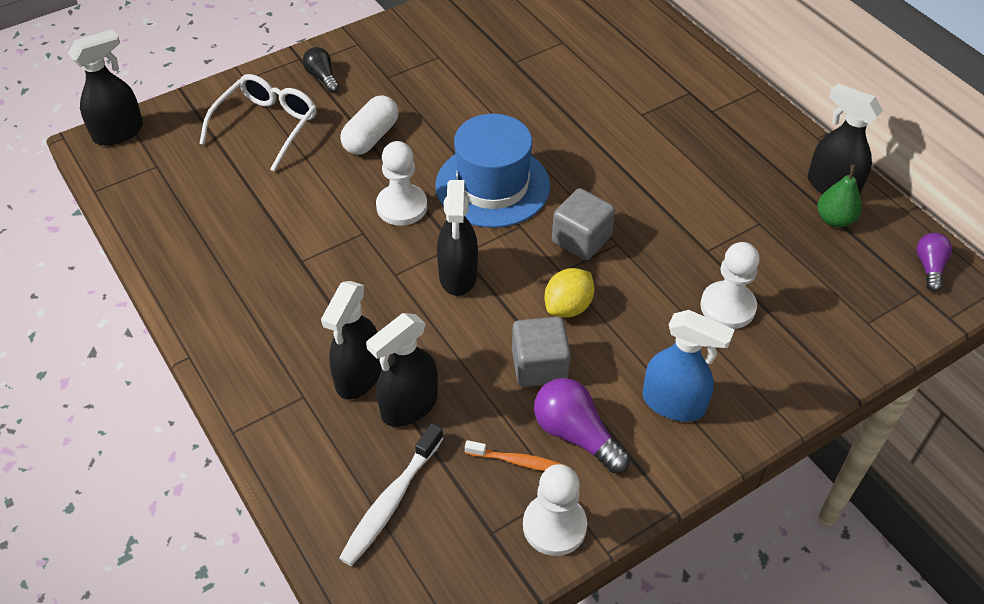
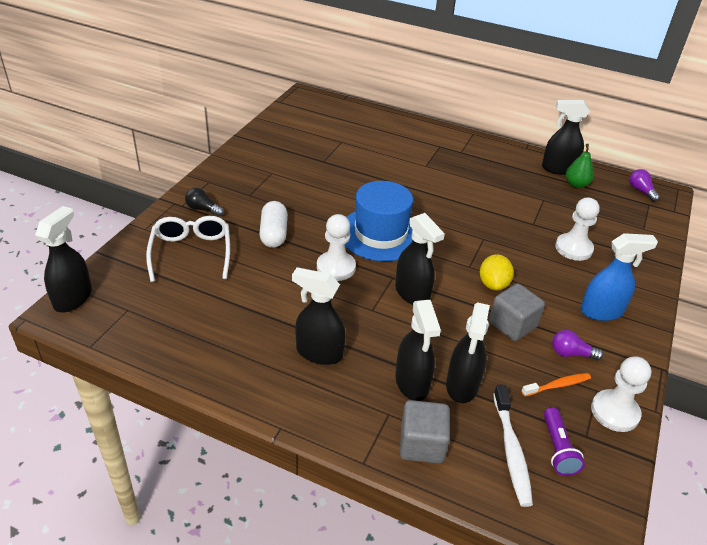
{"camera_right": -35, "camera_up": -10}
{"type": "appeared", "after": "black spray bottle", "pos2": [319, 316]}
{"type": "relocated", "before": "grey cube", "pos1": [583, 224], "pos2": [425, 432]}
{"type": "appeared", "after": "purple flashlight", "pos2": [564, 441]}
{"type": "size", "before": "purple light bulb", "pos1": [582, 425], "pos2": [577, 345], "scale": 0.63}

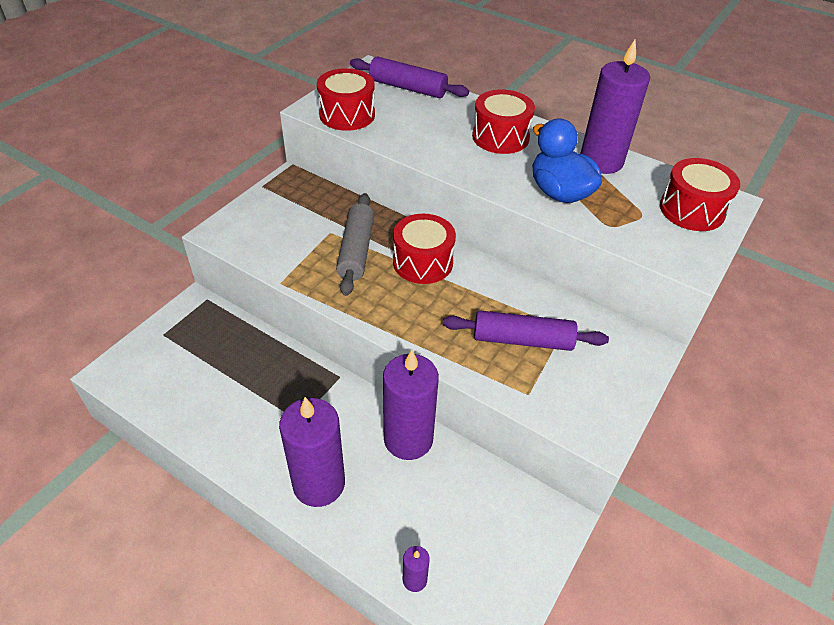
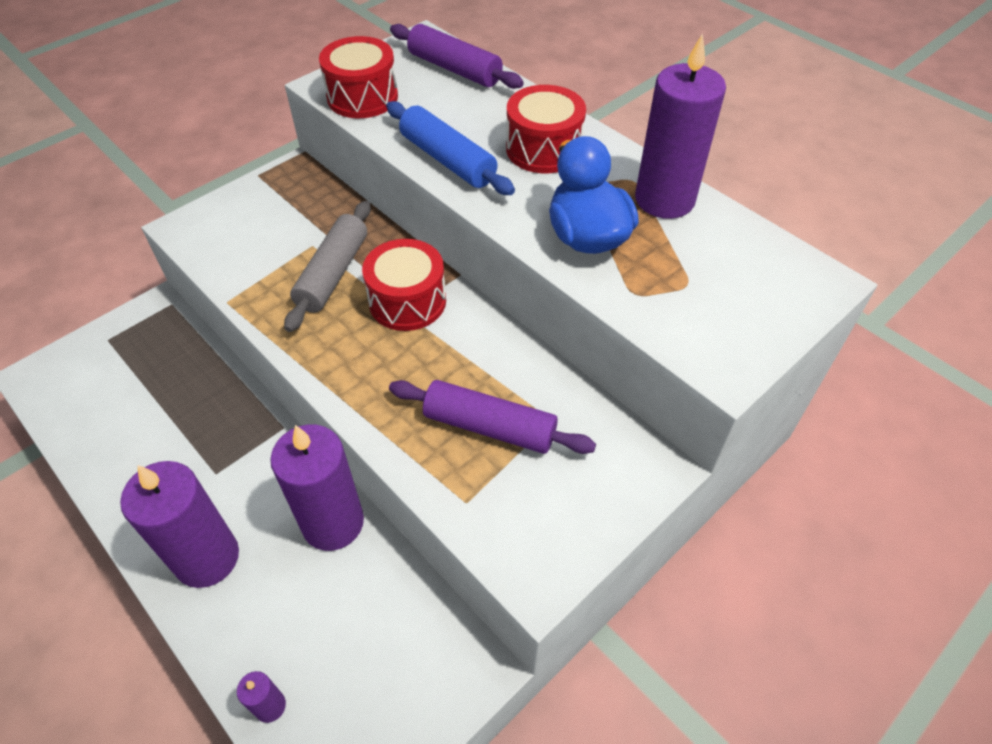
{"camera_right": 15, "camera_up": 5}
{"type": "appeared", "after": "blue rolling pin", "pos2": [450, 148]}
{"type": "missing", "before": "red drum", "pos1": [700, 194]}

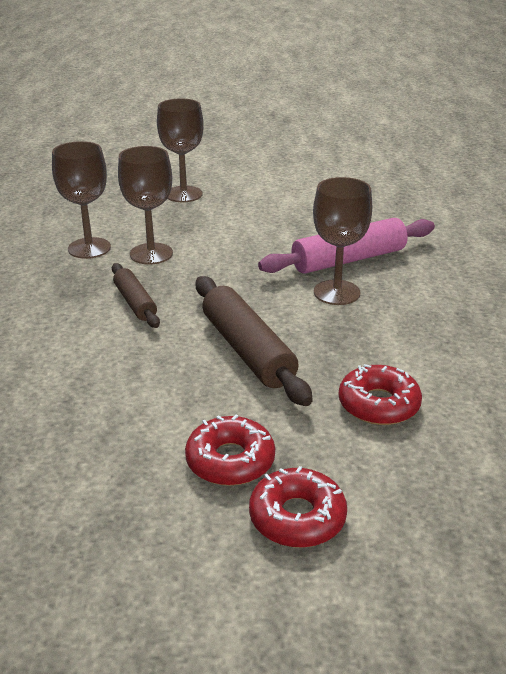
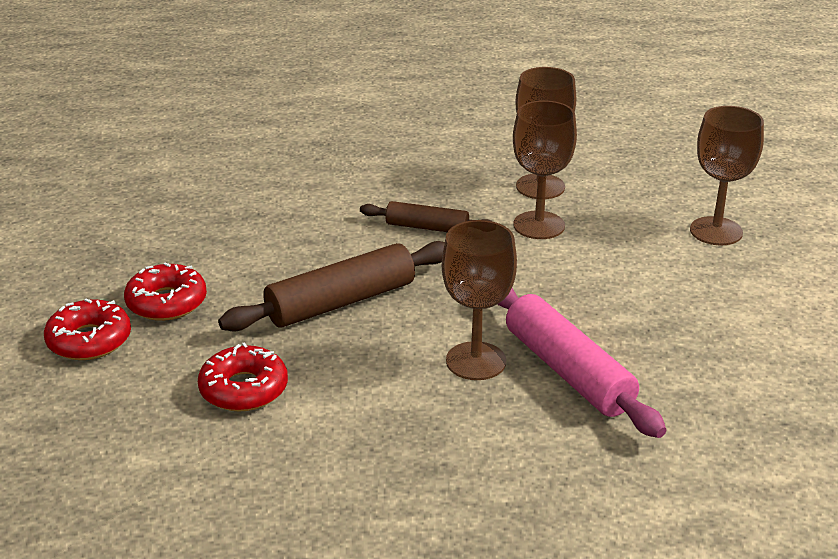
{"camera_right": 85, "camera_up": 0}
{"type": "spun", "before": "brown rolling pin", "pos1": [136, 295], "pos2": [426, 216], "turn": 45}

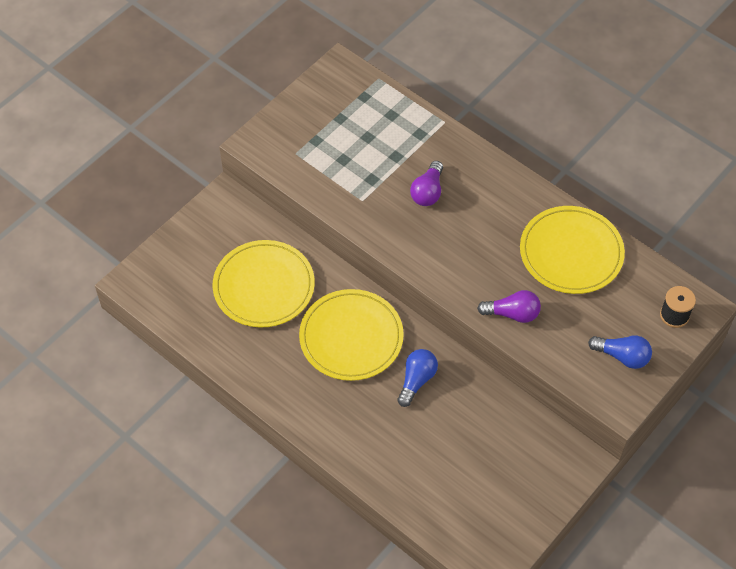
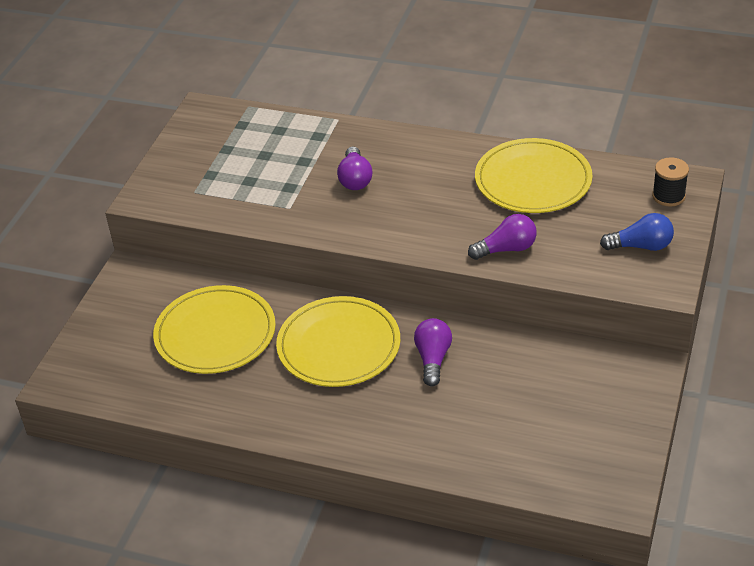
{"camera_right": -20, "camera_up": -15}
{"type": "colour", "before": "blue light bulb", "after": "purple light bulb", "pos1": [417, 378], "pos2": [433, 352]}

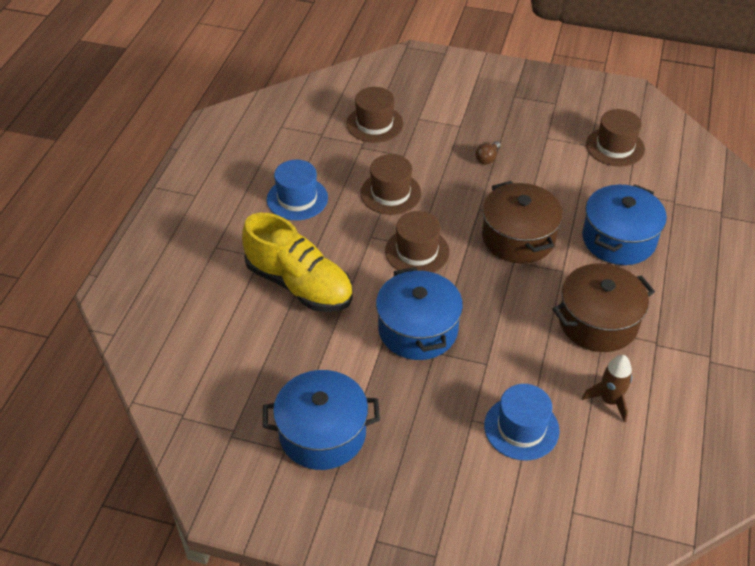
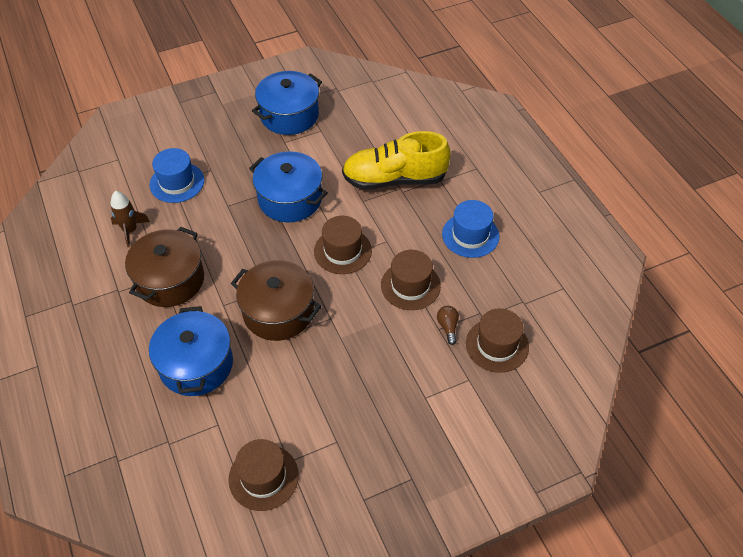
{"camera_right": 140, "camera_up": 5}
{"type": "relocated", "before": "brown light bulb", "pos1": [488, 153], "pos2": [448, 325]}

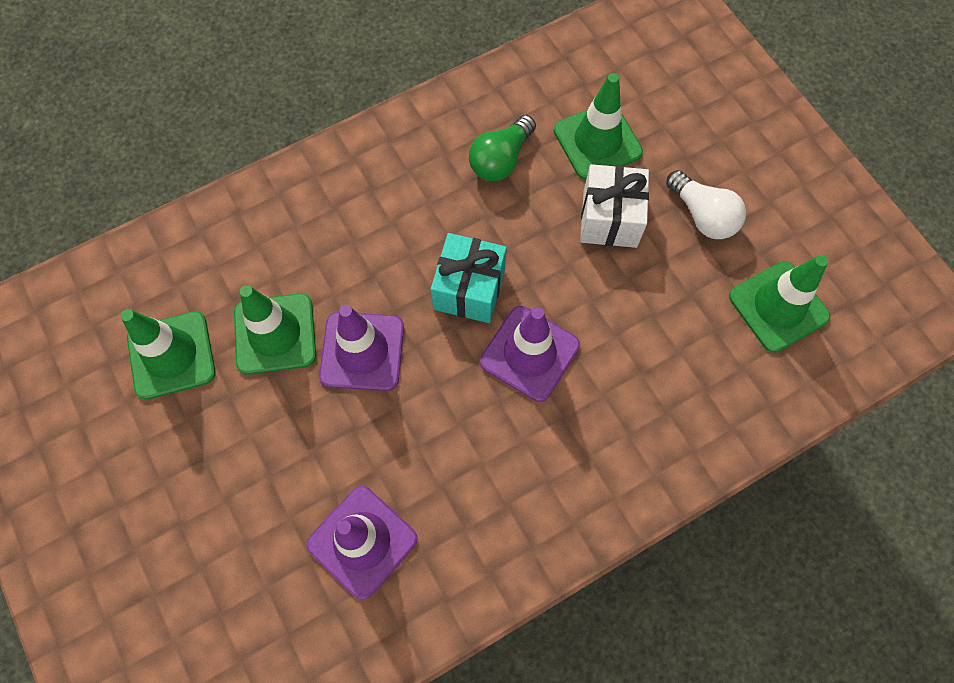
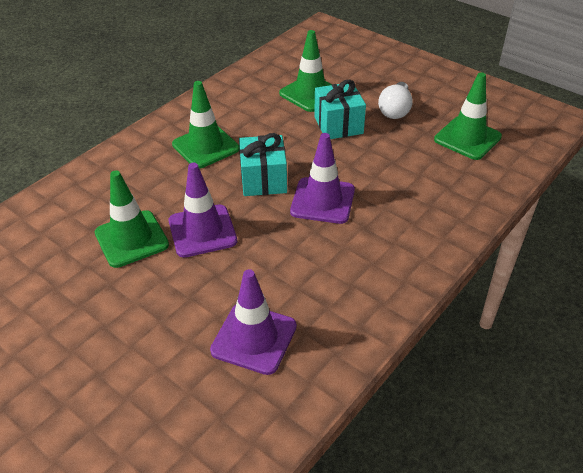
{"camera_right": -20, "camera_up": -25}
{"type": "relocated", "before": "green traffic cone", "pos1": [168, 354], "pos2": [206, 125]}
{"type": "colour", "before": "white gift", "after": "turquoise gift", "pos1": [614, 206], "pos2": [340, 109]}
{"type": "spun", "before": "white light bulb", "pos1": [706, 204], "pos2": [395, 100], "turn": 75}
{"type": "missing", "before": "green light bulb", "pos1": [502, 148]}

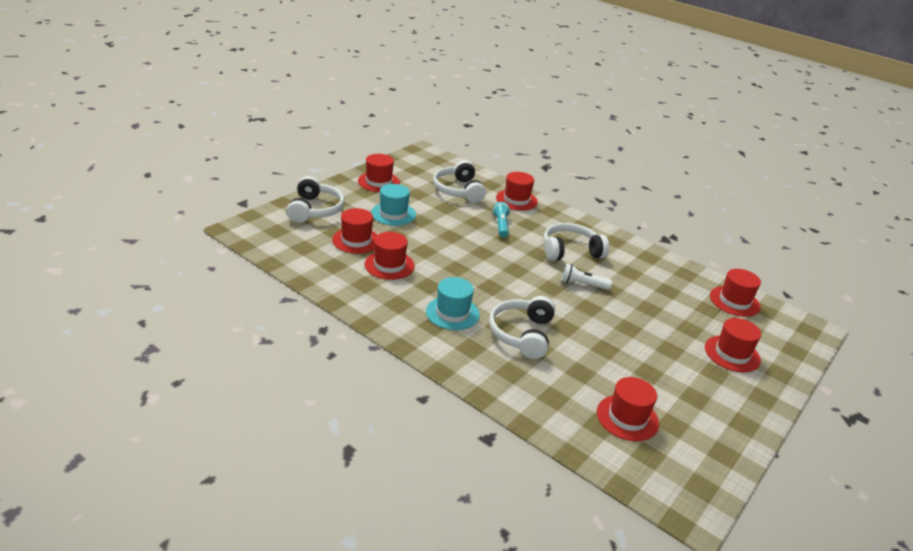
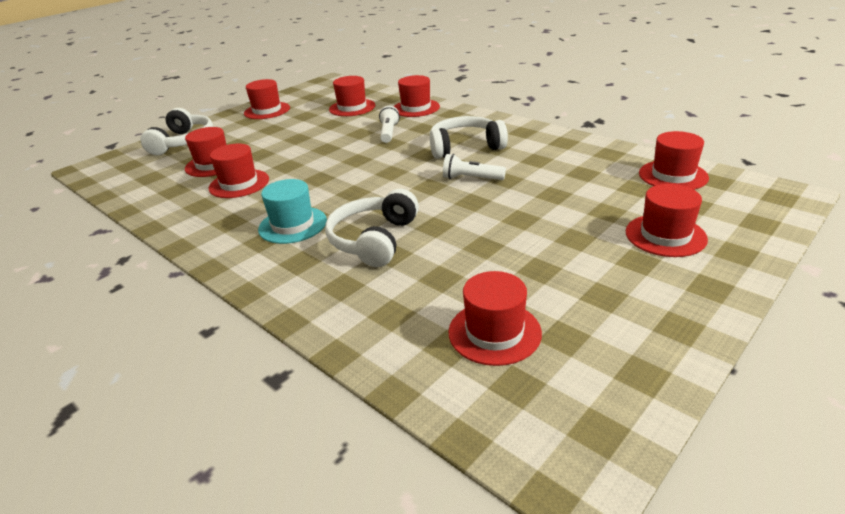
{"camera_right": 10, "camera_up": 0}
{"type": "exchanged", "before": "white headphones", "after": "red hat", "pos1": [459, 181], "pos2": [352, 96]}
{"type": "colour", "before": "turquoise flashlight", "after": "white flashlight", "pos1": [501, 220], "pos2": [389, 124]}
{"type": "missing", "before": "turquoise hat", "pos1": [393, 205]}

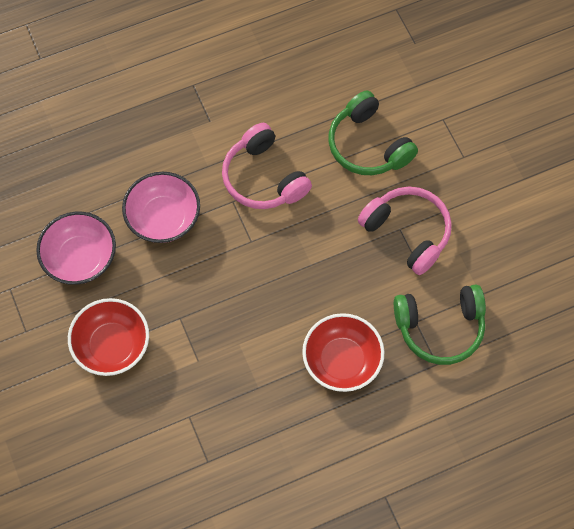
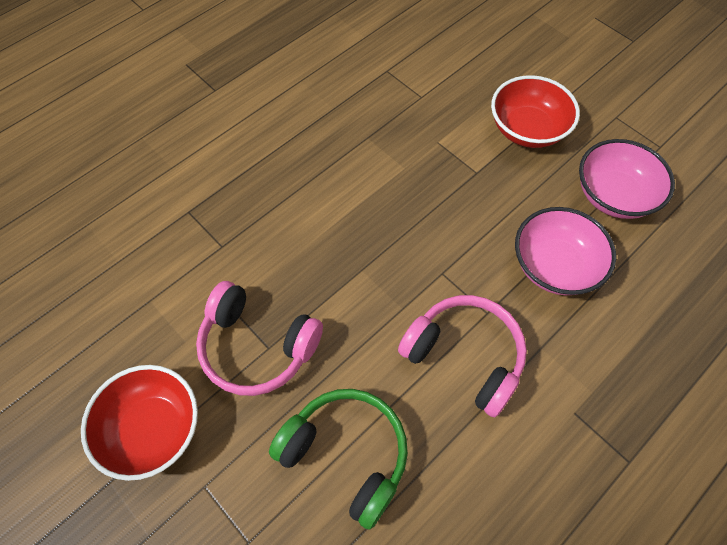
{"camera_right": 160, "camera_up": -5}
{"type": "relocated", "before": "red bowl", "pos1": [343, 352], "pos2": [139, 423]}
{"type": "missing", "before": "green headphones", "pos1": [440, 325]}

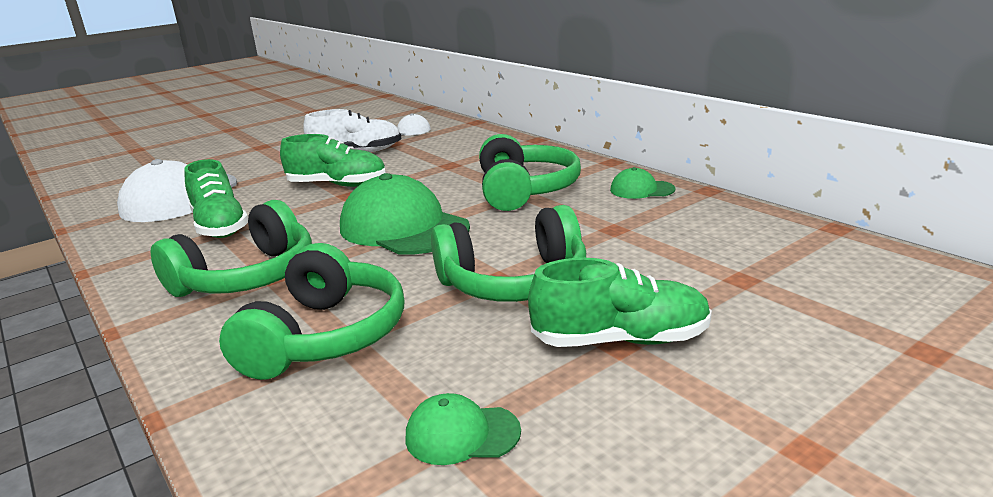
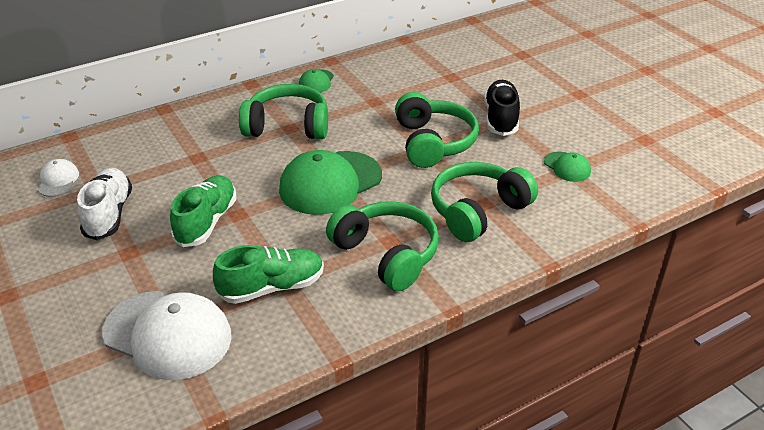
{"camera_right": -85, "camera_up": 15}
{"type": "spun", "before": "green headphones", "pos1": [311, 311], "pos2": [484, 202], "turn": -60}
{"type": "colour", "before": "green shoe", "after": "black shoe", "pos1": [620, 302], "pos2": [502, 108]}
{"type": "spun", "before": "green cap", "pos1": [463, 429], "pos2": [567, 167], "turn": -45}

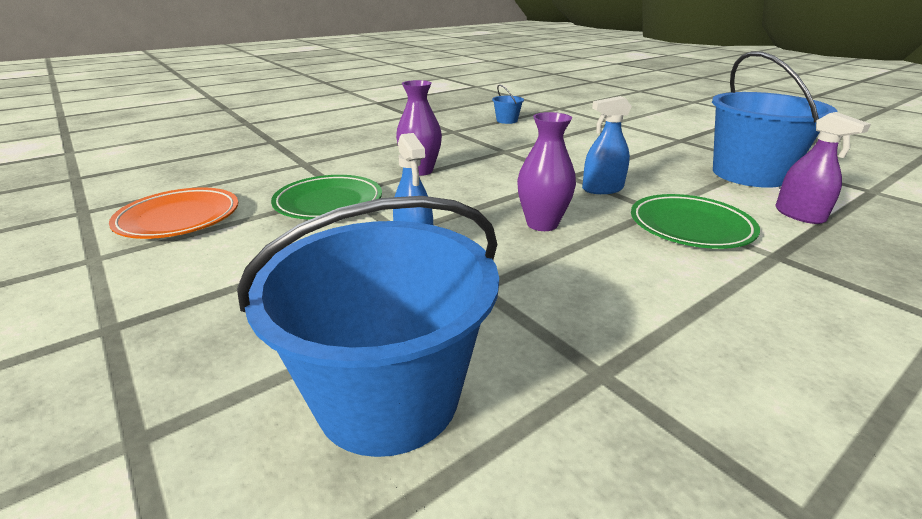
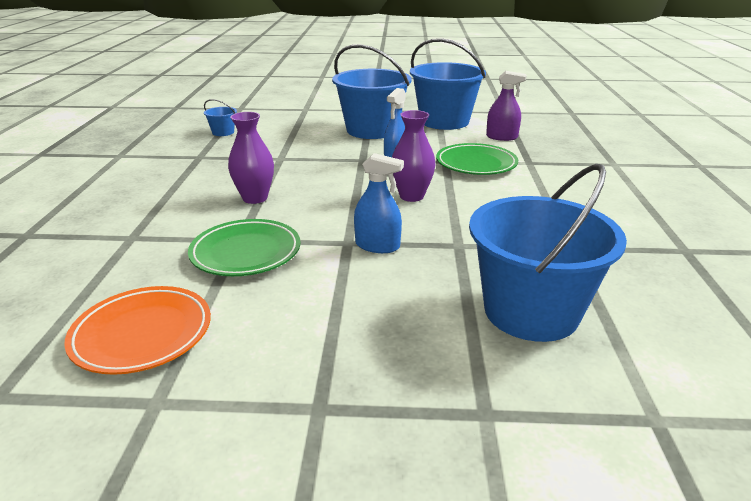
{"camera_right": -50, "camera_up": 0}
{"type": "appeared", "after": "blue bucket", "pos2": [372, 91]}

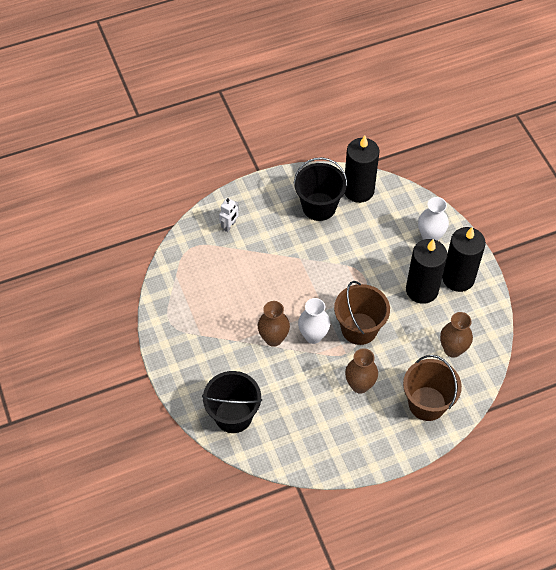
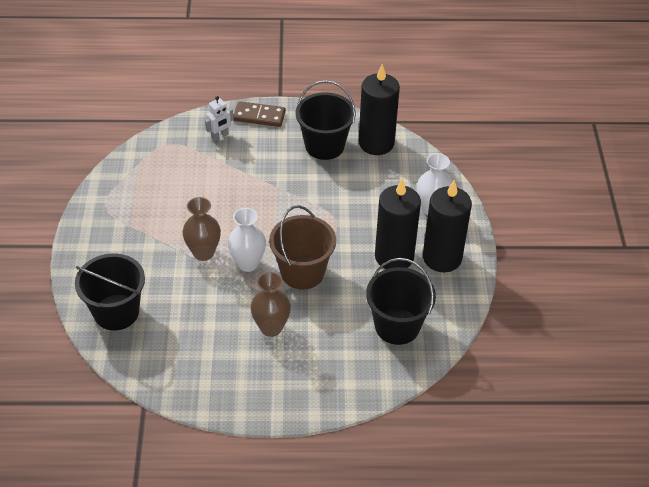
{"camera_right": 20, "camera_up": -10}
{"type": "appeared", "after": "brown domino", "pos2": [259, 114]}
{"type": "exchanged", "before": "brown vase", "after": "black bucket", "pos1": [456, 335], "pos2": [401, 301]}
{"type": "missing", "before": "brown bucket", "pos1": [432, 388]}

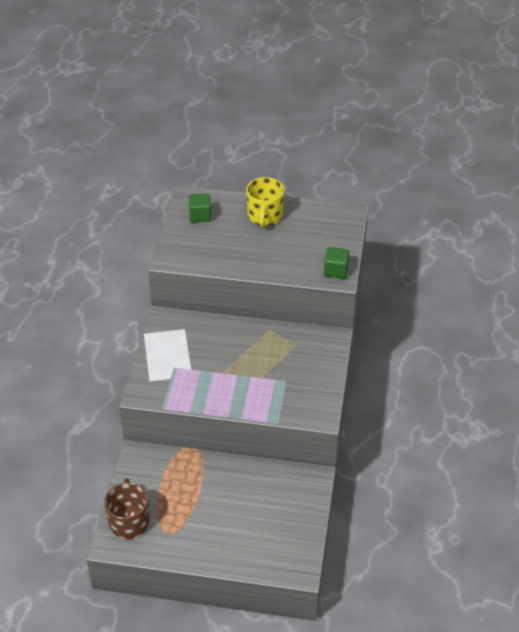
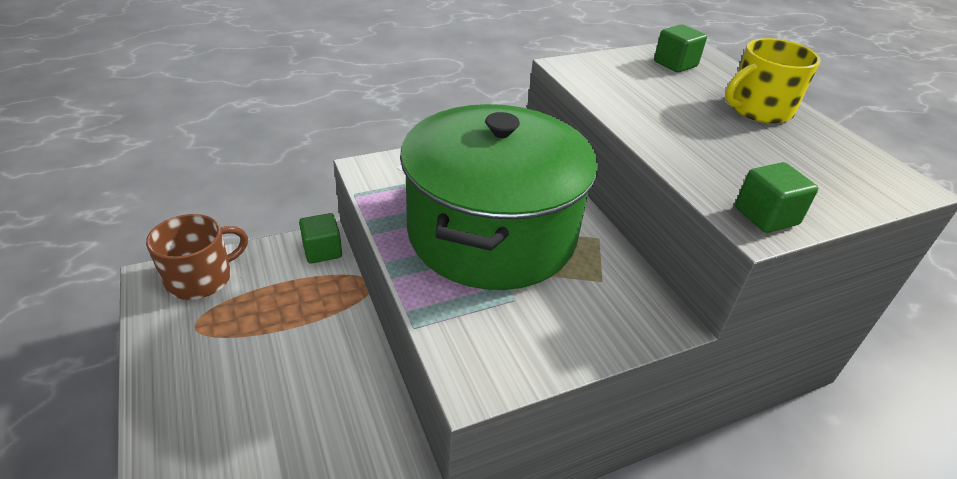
{"camera_right": 55, "camera_up": -5}
{"type": "appeared", "after": "green cube", "pos2": [320, 238]}
{"type": "appeared", "after": "green pot", "pos2": [499, 197]}

